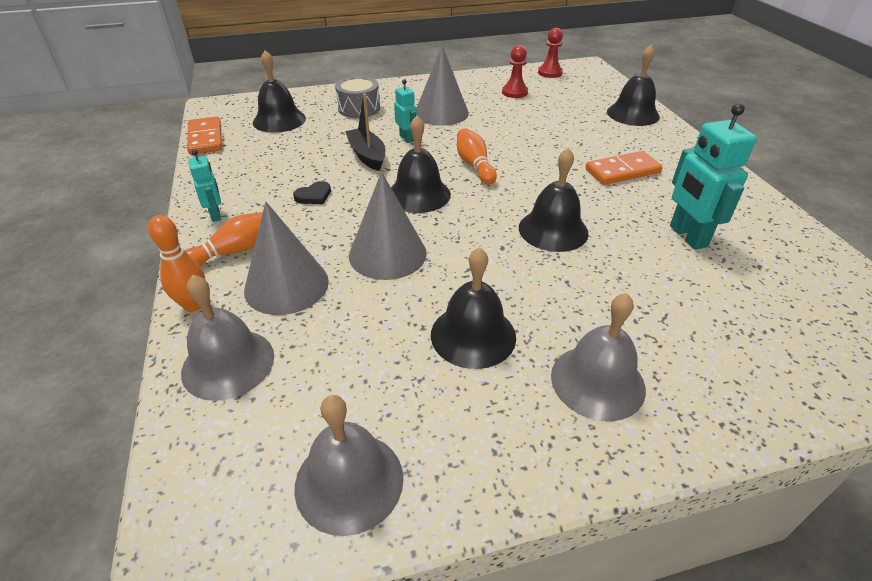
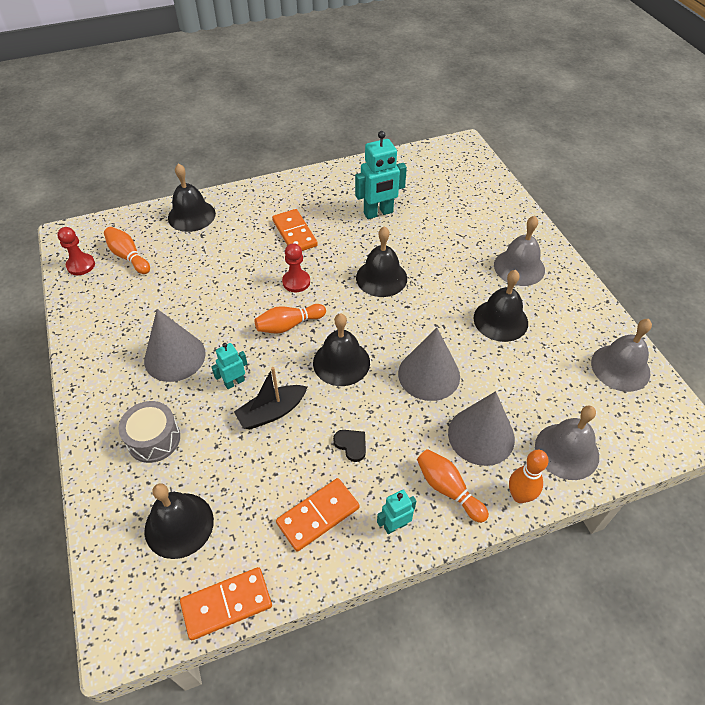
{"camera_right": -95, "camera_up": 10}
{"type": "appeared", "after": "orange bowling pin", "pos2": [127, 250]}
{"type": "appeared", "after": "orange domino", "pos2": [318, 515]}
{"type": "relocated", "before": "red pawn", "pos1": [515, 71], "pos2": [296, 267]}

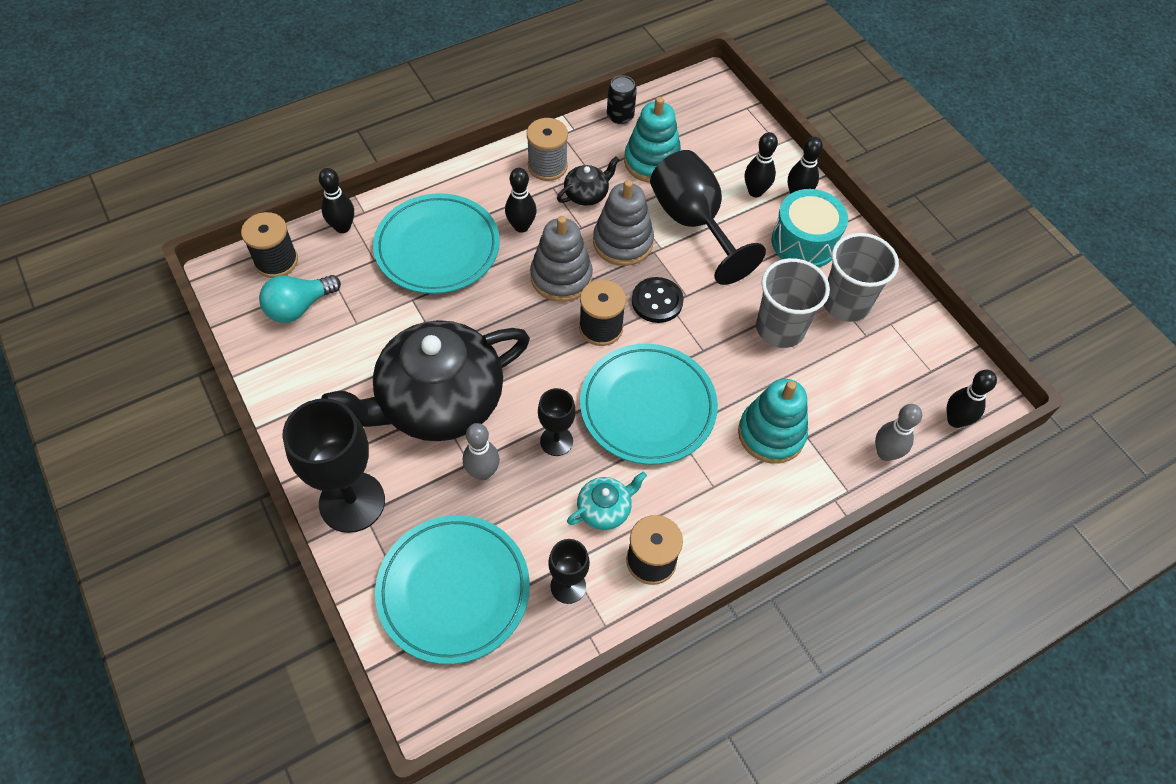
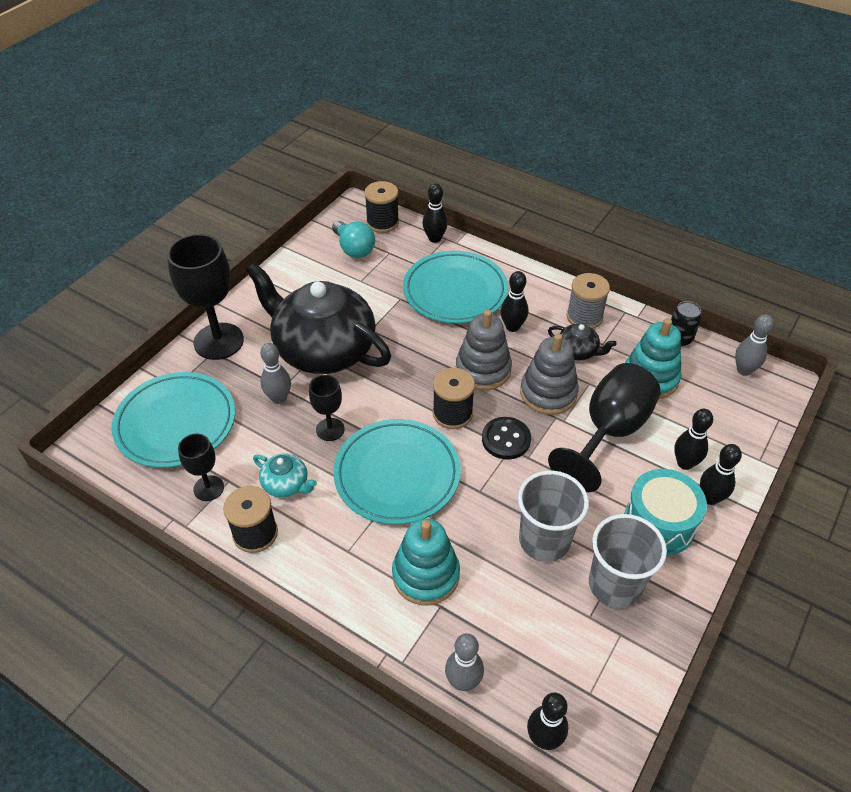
{"camera_right": 65, "camera_up": -10}
{"type": "spun", "before": "turquoise light bulb", "pos1": [300, 298], "pos2": [353, 239], "turn": -150}
{"type": "appeared", "after": "grey bowling pin", "pos2": [754, 345]}

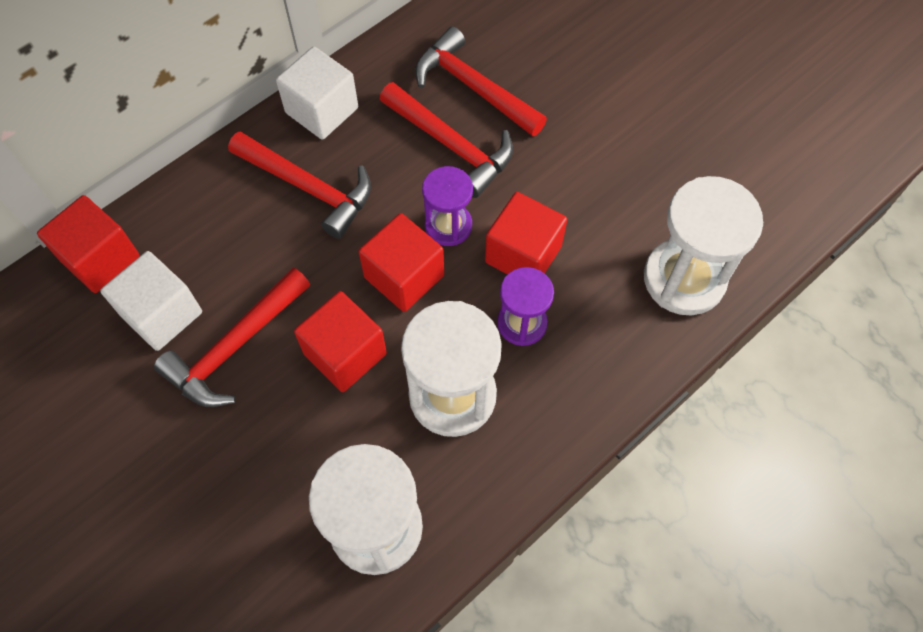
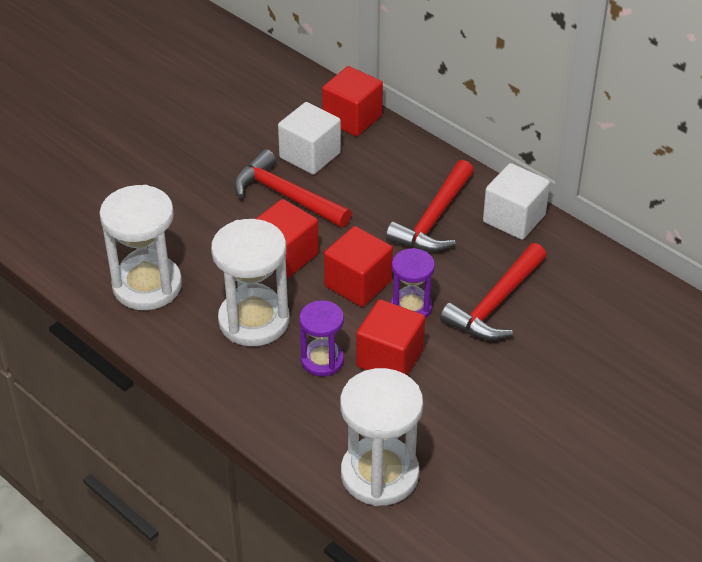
{"camera_right": 85, "camera_up": -20}
{"type": "missing", "before": "red hammer", "pos1": [481, 81]}

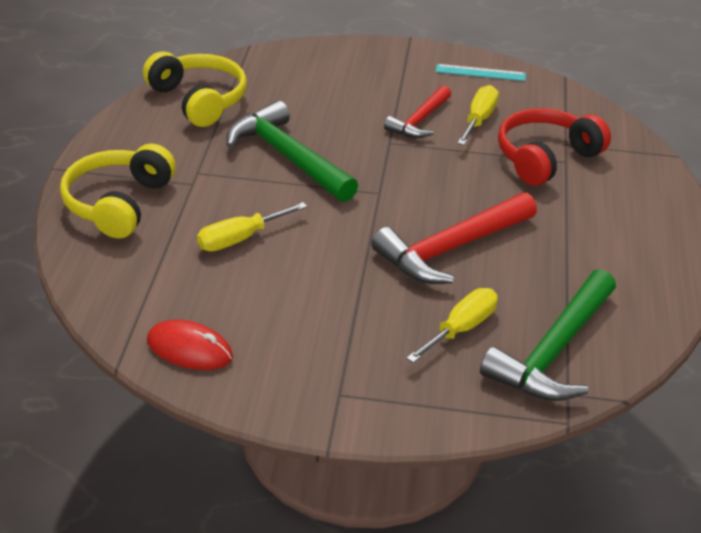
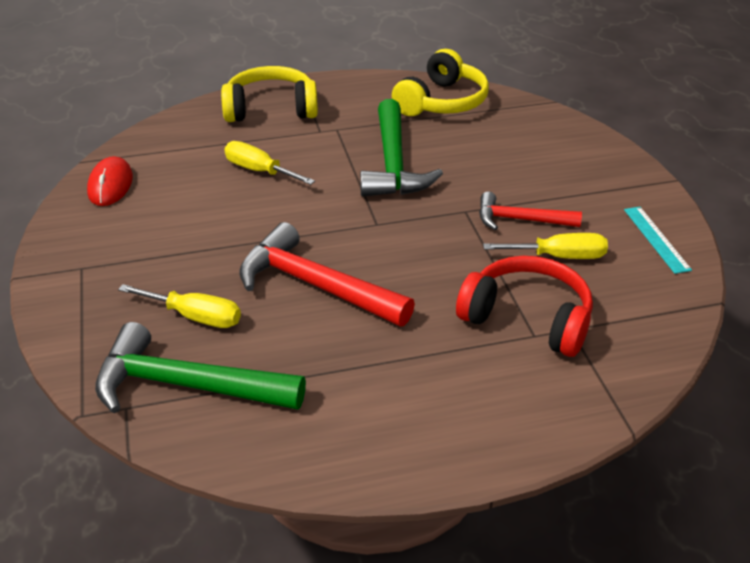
{"camera_right": 70, "camera_up": 0}
{"type": "spun", "before": "green hammer", "pos1": [292, 151], "pos2": [401, 148], "turn": 150}

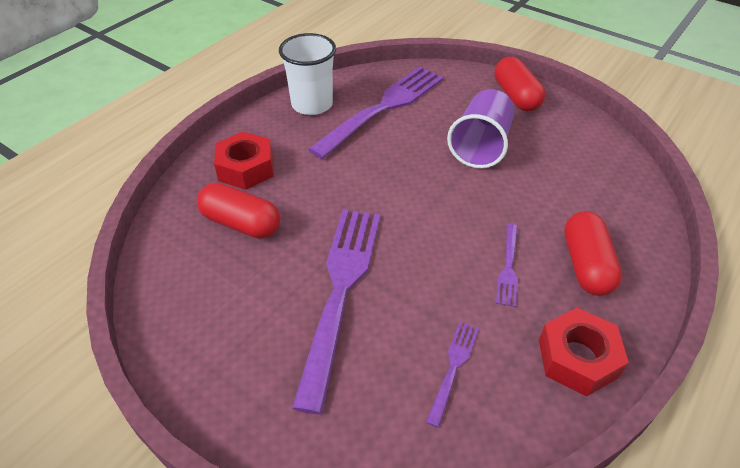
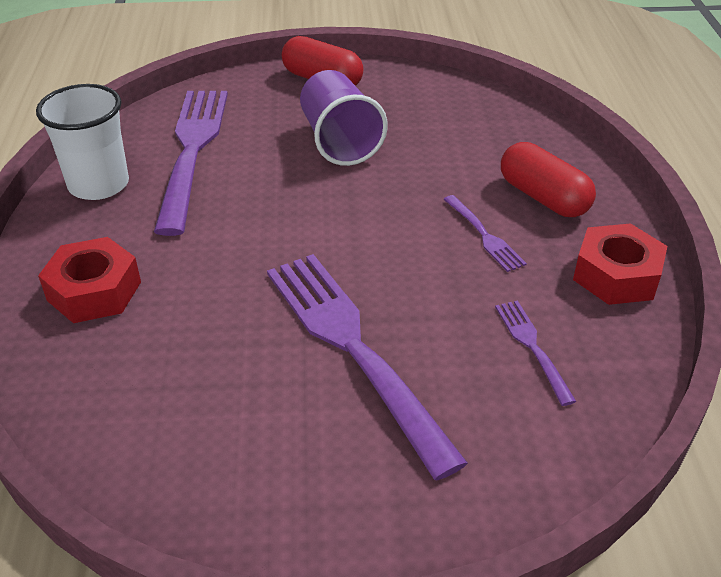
{"camera_right": -40, "camera_up": -5}
{"type": "missing", "before": "red capsule", "pos1": [238, 210]}

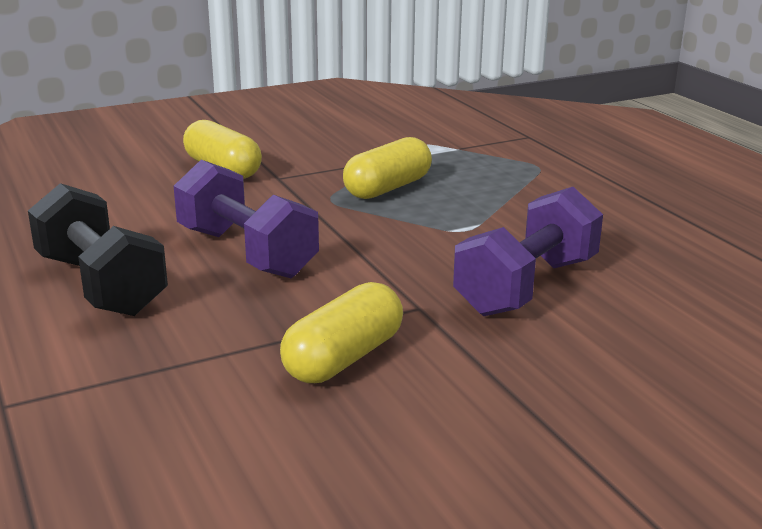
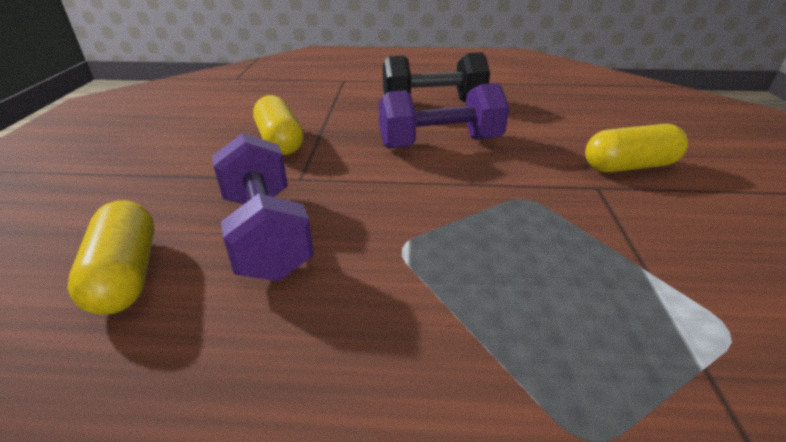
{"camera_right": 120, "camera_up": 10}
{"type": "relocated", "before": "yellow capsule", "pos1": [387, 168], "pos2": [110, 257]}

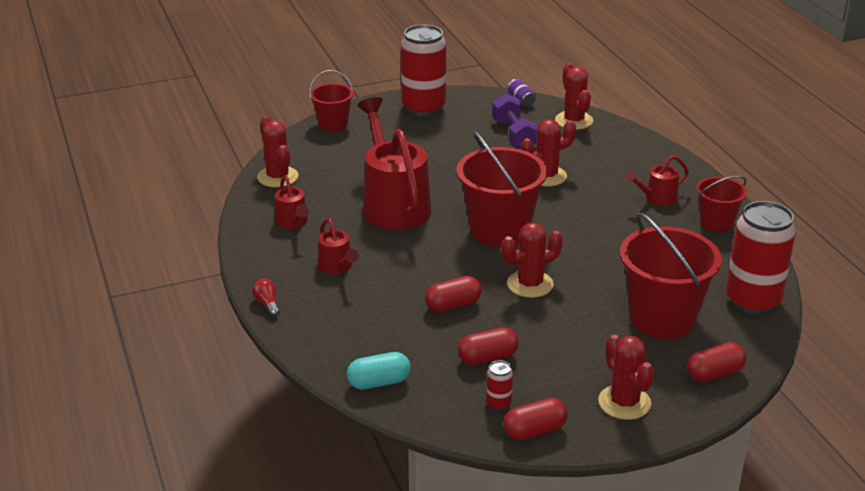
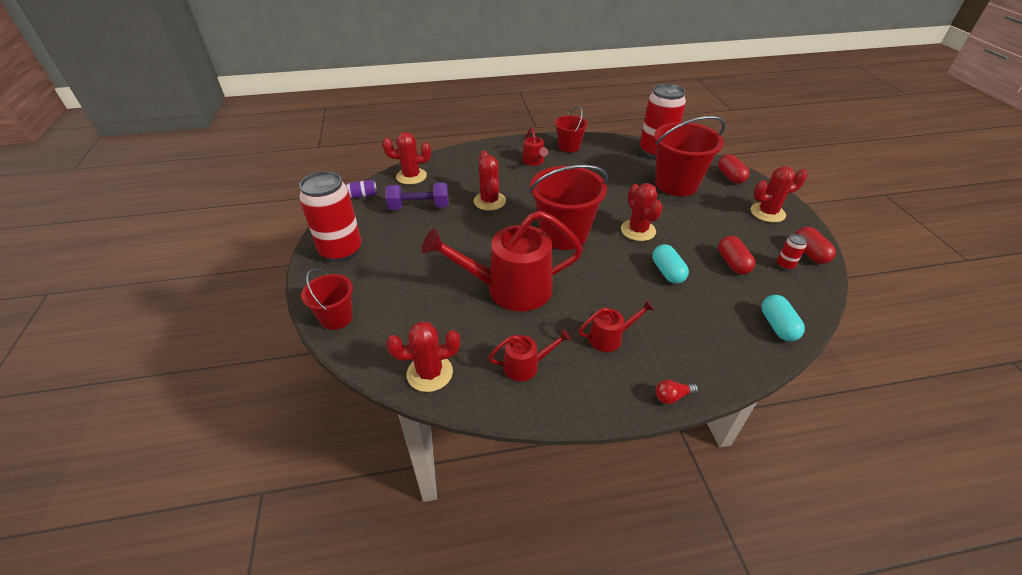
{"camera_right": -80, "camera_up": 10}
{"type": "colour", "before": "red capsule", "after": "turquoise capsule", "pos1": [453, 294], "pos2": [670, 264]}

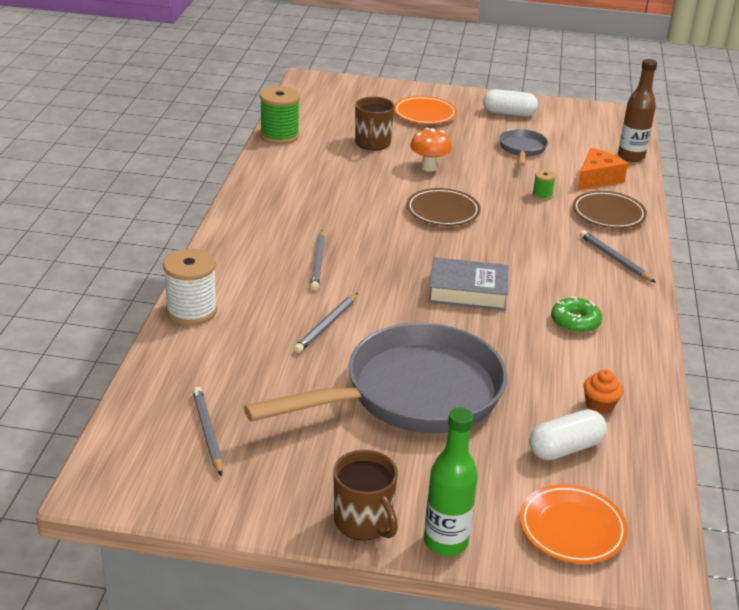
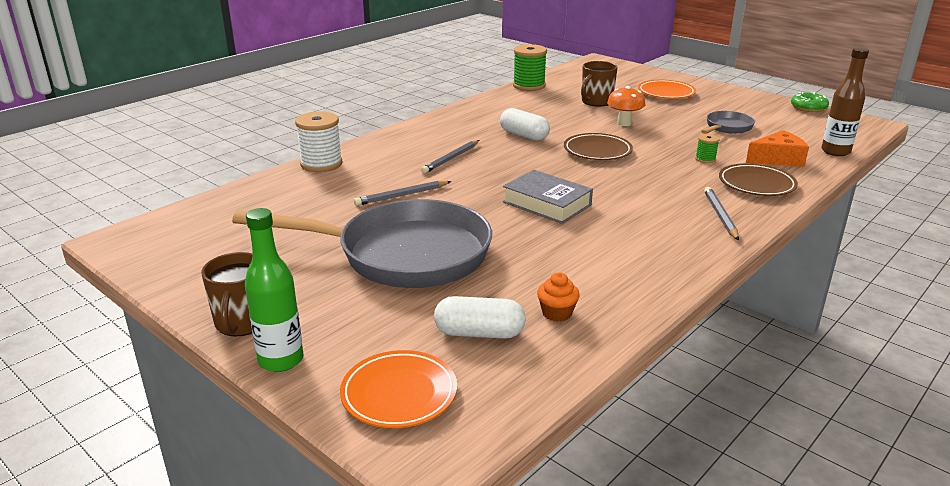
{"camera_right": 35, "camera_up": -5}
{"type": "relocated", "before": "white capsule", "pos1": [510, 102], "pos2": [525, 124]}
{"type": "relocated", "before": "green donut", "pos1": [576, 314], "pos2": [810, 102]}
{"type": "missing", "before": "grey pencil", "pos1": [207, 431]}

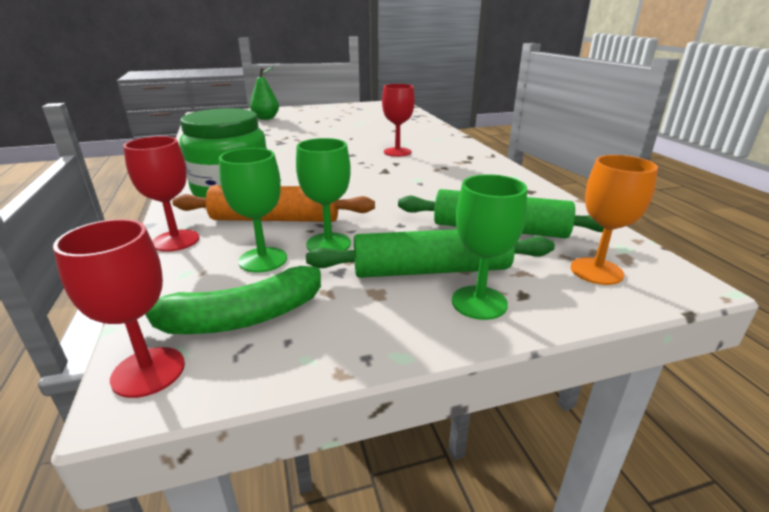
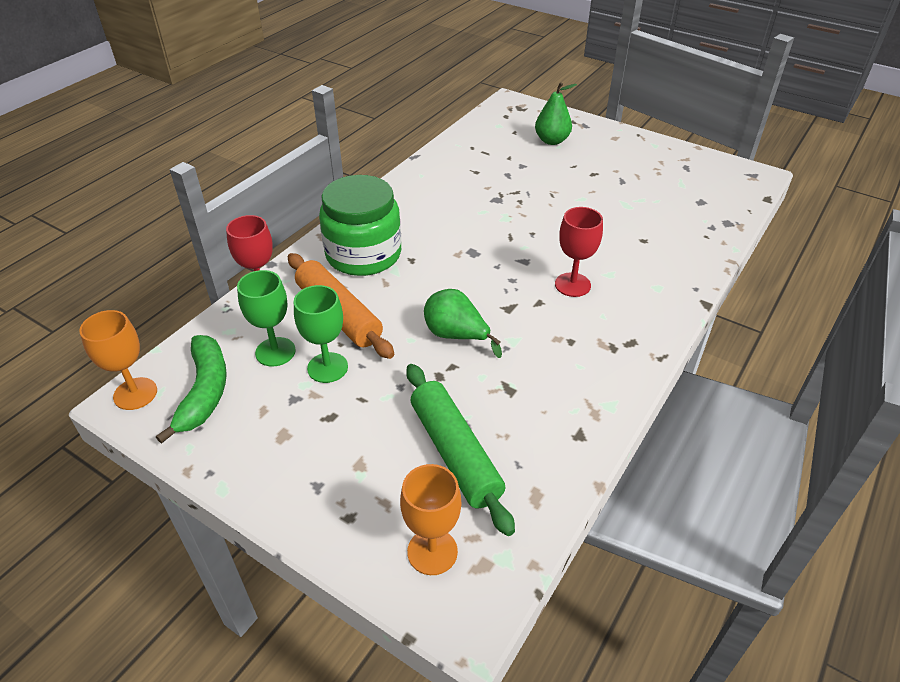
{"camera_right": 50, "camera_up": 15}
{"type": "colour", "before": "red goblet", "after": "orange goblet", "pos1": [119, 308], "pos2": [118, 360]}
{"type": "spun", "before": "green banana", "pos1": [233, 300], "pos2": [191, 389], "turn": -120}
{"type": "appeared", "after": "green pear", "pos2": [463, 323]}
{"type": "missing", "before": "green rolling pin", "pos1": [430, 253]}
{"type": "missing", "before": "green goblet", "pos1": [489, 247]}

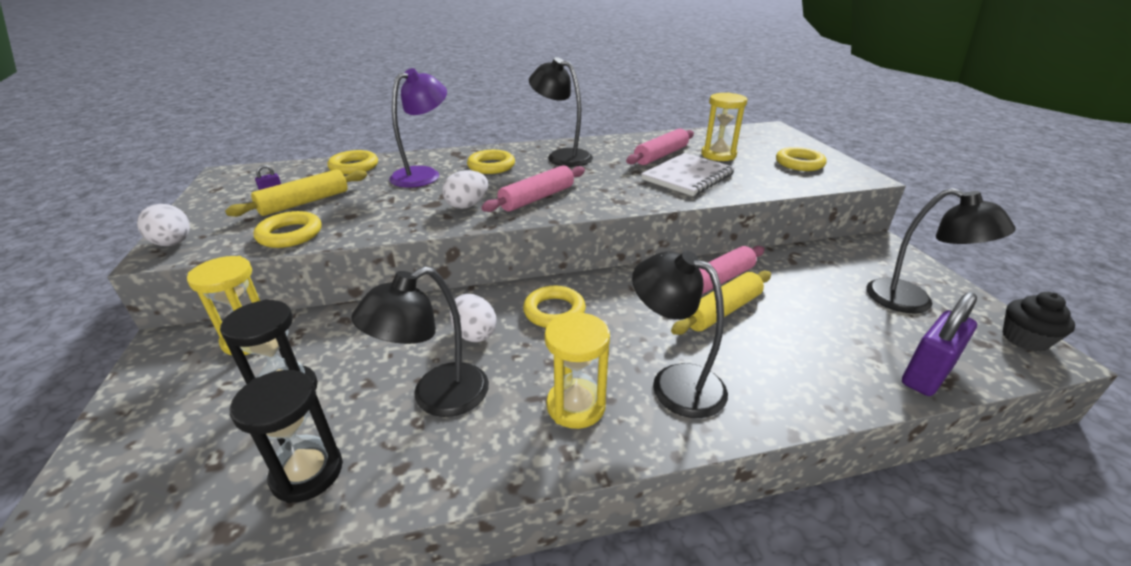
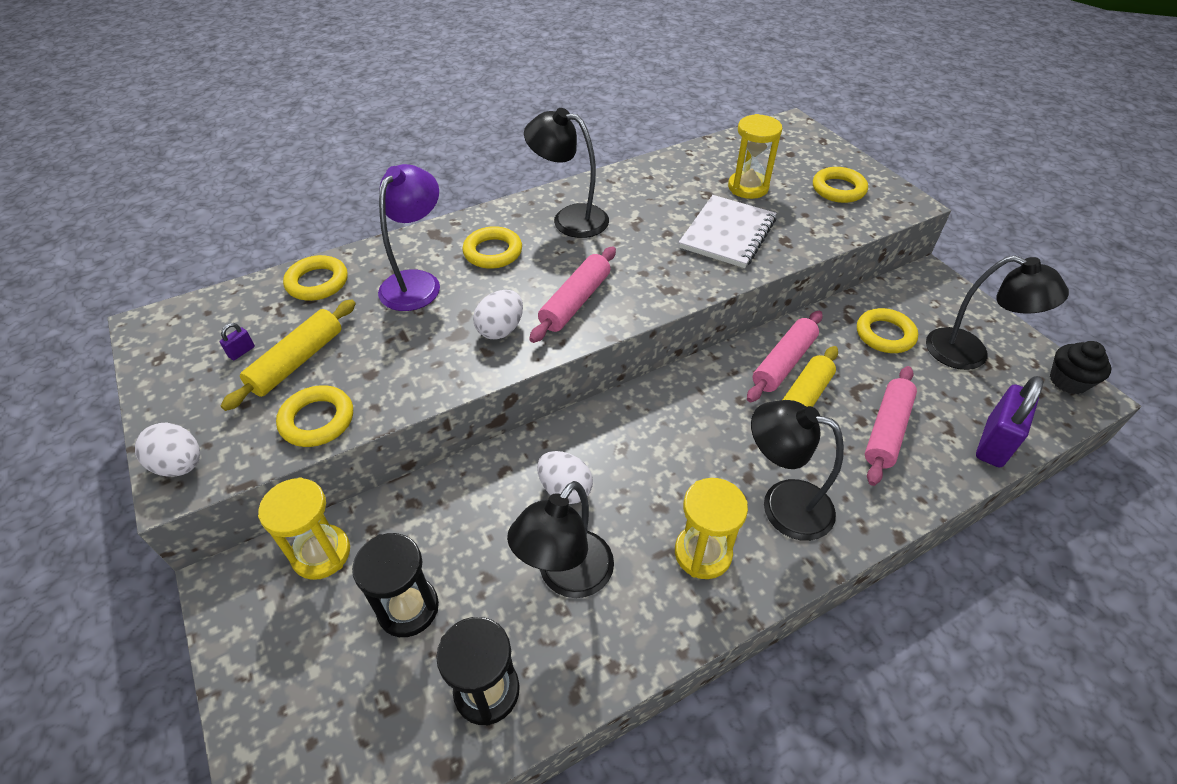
{"camera_right": -15, "camera_up": 15}
{"type": "relocated", "before": "yellow ring", "pos1": [554, 307], "pos2": [887, 330]}
{"type": "relocated", "before": "pink rolling pin", "pos1": [660, 146], "pos2": [891, 426]}

